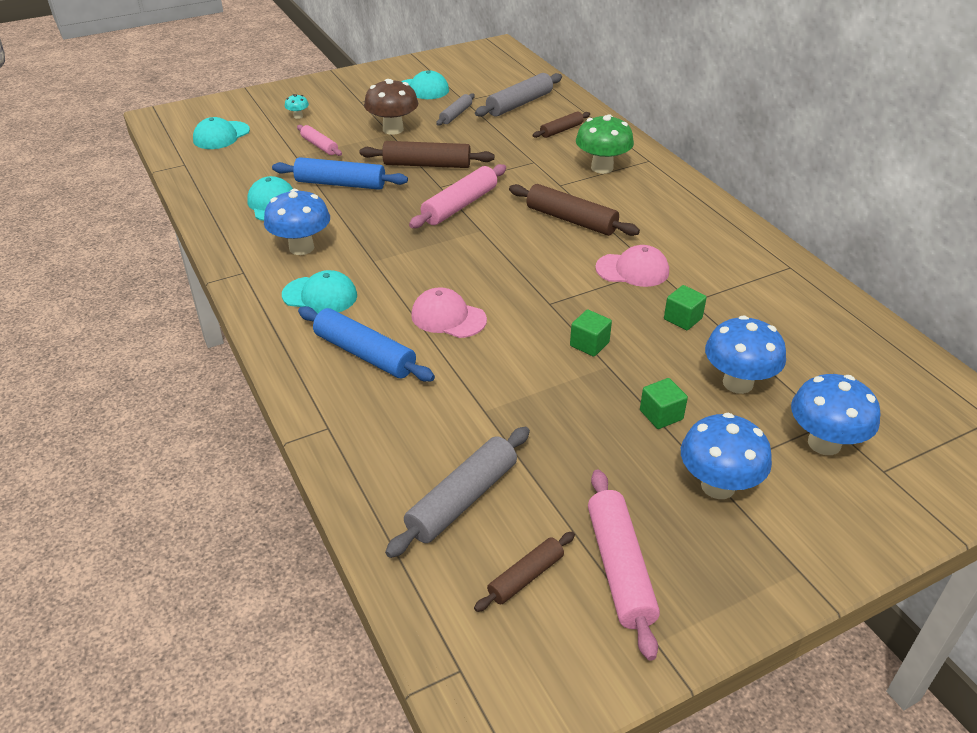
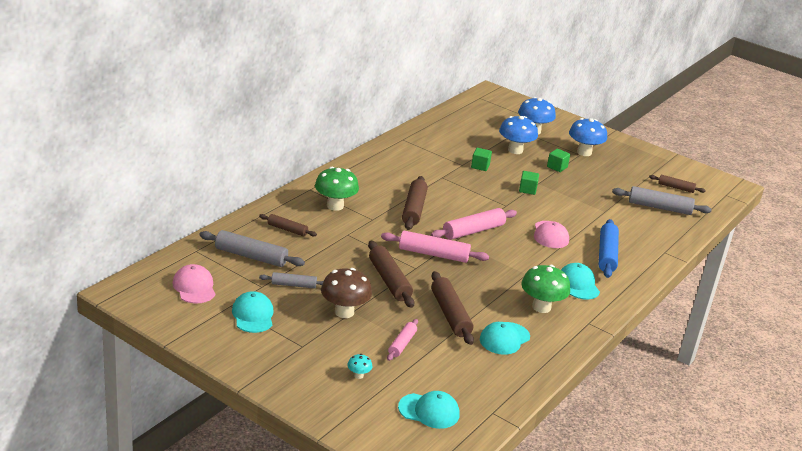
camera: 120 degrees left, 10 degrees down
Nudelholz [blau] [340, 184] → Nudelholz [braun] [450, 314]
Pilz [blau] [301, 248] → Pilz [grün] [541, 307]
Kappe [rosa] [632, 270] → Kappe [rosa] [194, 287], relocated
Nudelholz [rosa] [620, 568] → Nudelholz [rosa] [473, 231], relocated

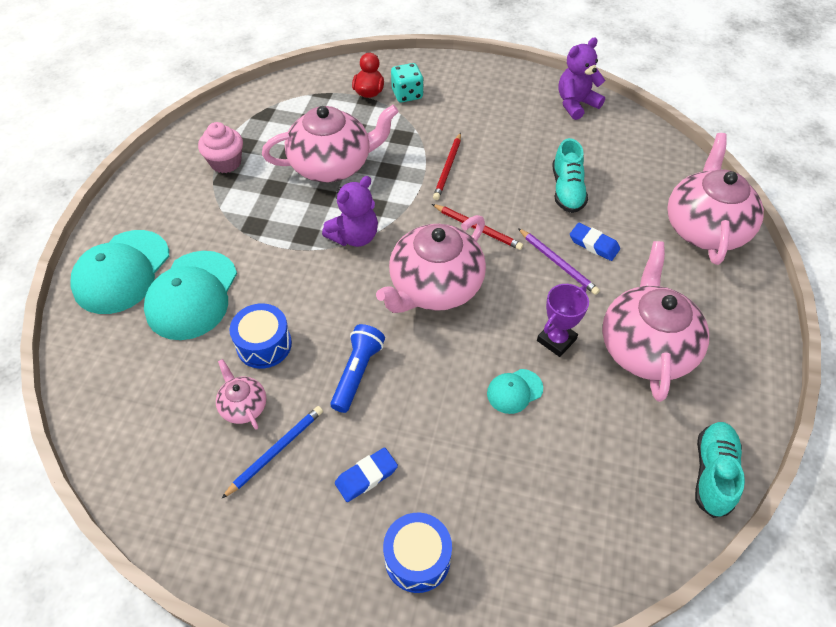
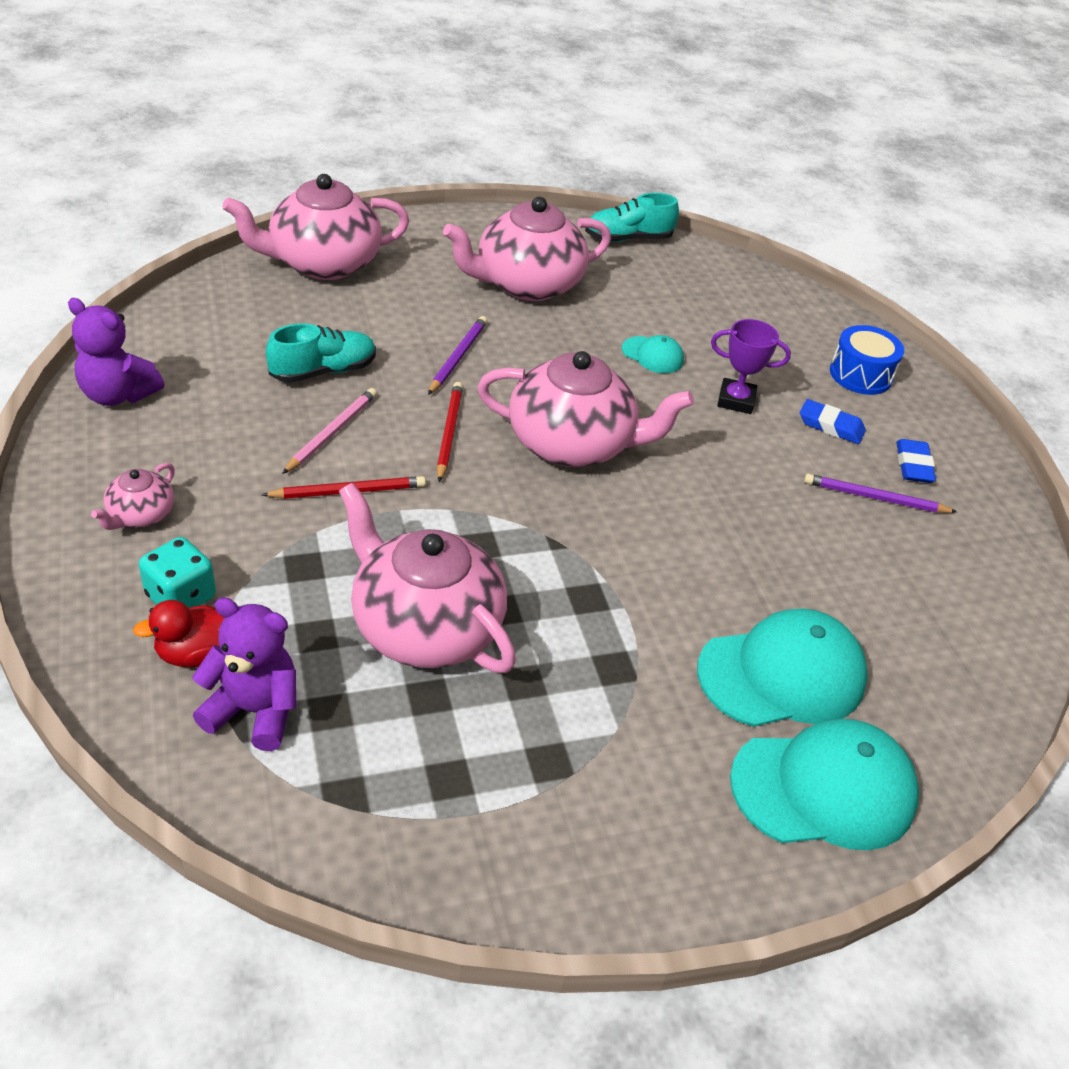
camera: 125 degrees left, 10 degrees down
Muffin [rosa] [226, 162] → -
Teddybär [lila] [354, 236] → Teddybär [lila] [254, 711], relocated
Radiergummi [blau] [593, 244] → Radiergummi [blau] [913, 465], relocated
Pokal [lila] [556, 340] → Pokal [lila] [736, 400], relocated
Trommel [blau] [264, 345] → -
Taschenlampe [blau] [357, 373] → -
Teekanne [rosa] [243, 406] → Teekanne [rosa] [140, 515], relocated
Bleistift [blau] [276, 451] → Bleistift [lila] [875, 498]
- → Bleistift [rosa] [332, 432]

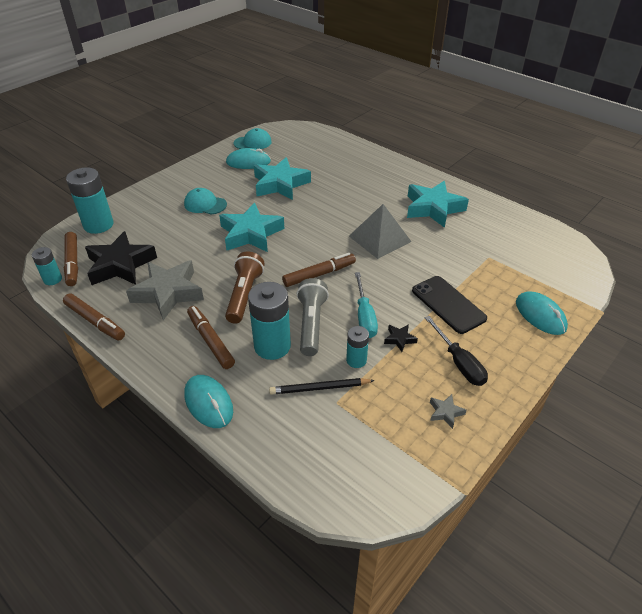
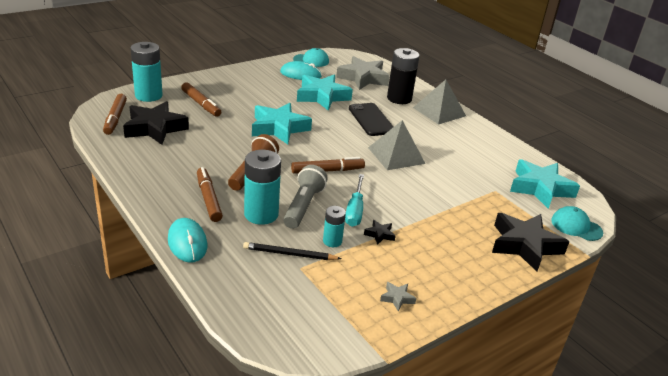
camera: 10 degrees right, 10 degrees down
Stern [türkis] [433, 208] → Stern [türkis] [540, 188], relocated
Kappe [türkis] [205, 204] → Kappe [türkis] [576, 226], relocated
Batterie [türkis] [52, 279] → -
Stern [grau] [168, 293] → Stern [grau] [363, 78], relocated
Handy [schwarz] [448, 304] → Handy [schwarz] [371, 120], relocated
Computermaus [türkis] [540, 315] → Stern [schwarz] [524, 245]
Filzstift [braun] [95, 321] → Filzstift [braun] [201, 104], relocated
Schraubenzieher [schwarz] [459, 362] → -
- → Batterie [schwarz] [399, 98]
- → Pyramide [grau] [439, 111]

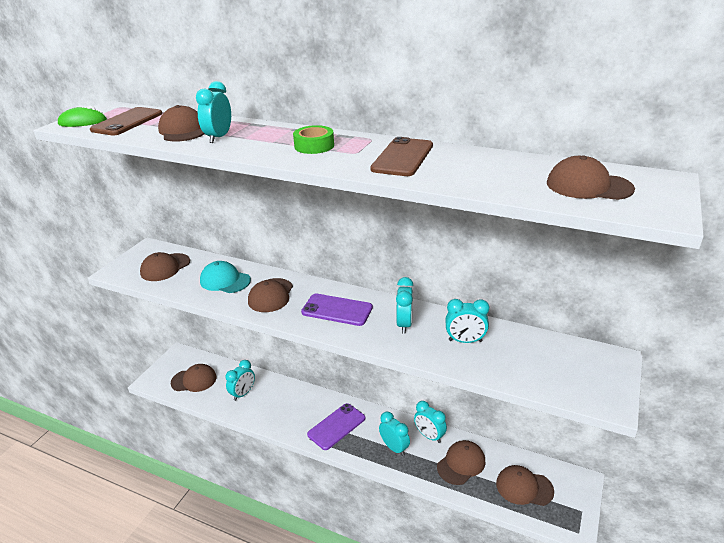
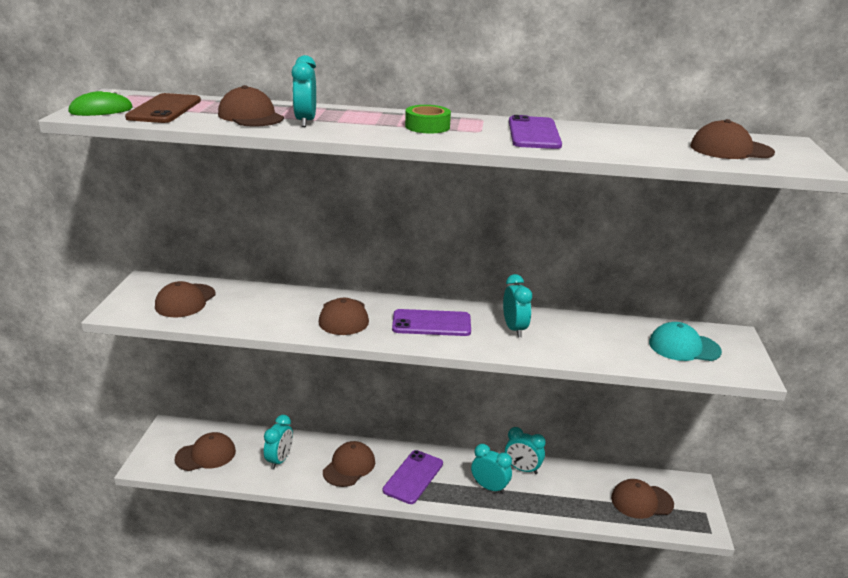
camera: 20 degrees left, 5 degrees down
Handy [braun] [402, 157] → Handy [lila] [533, 133]
Kappe [türkis] [225, 280] → Kappe [türkis] [684, 347], relocated
Wecker [türkis] [465, 341] → -
Kappe [braun] [461, 464] → Kappe [braun] [349, 466], relocated

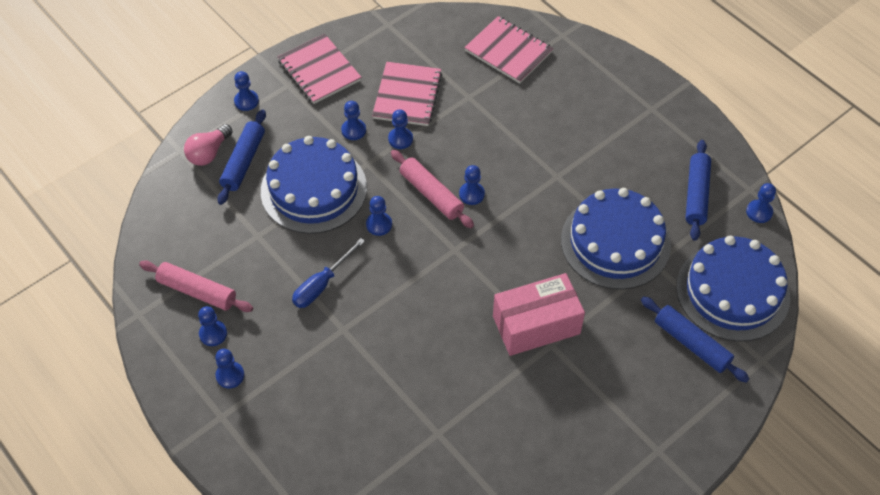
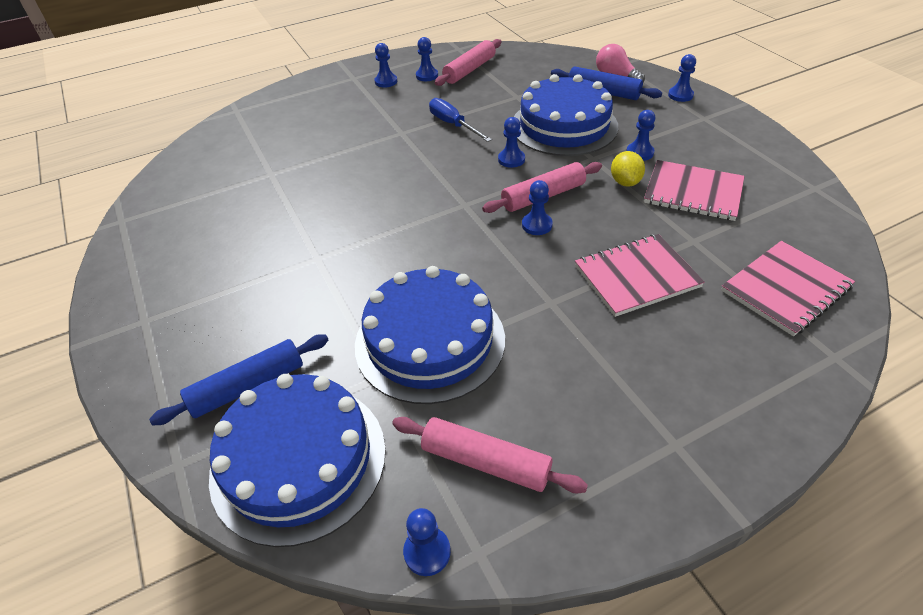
camera: 105 degrees right, 10 degrees down
Notizbuch [rosa] [319, 70] → Notizbuch [rosa] [636, 276], relocated
Bauer [blau] [400, 139] → Zitrone [gelb] [625, 182]
Nudelholz [blau] [696, 195] → Nudelholz [rosa] [485, 462]
Schachtel [rosa] [536, 325] → -

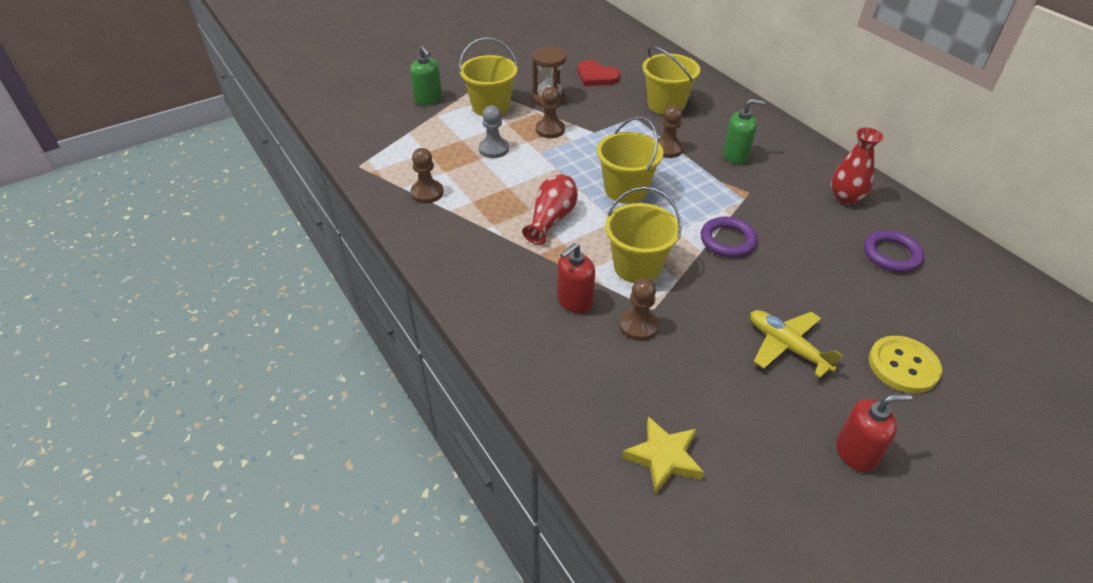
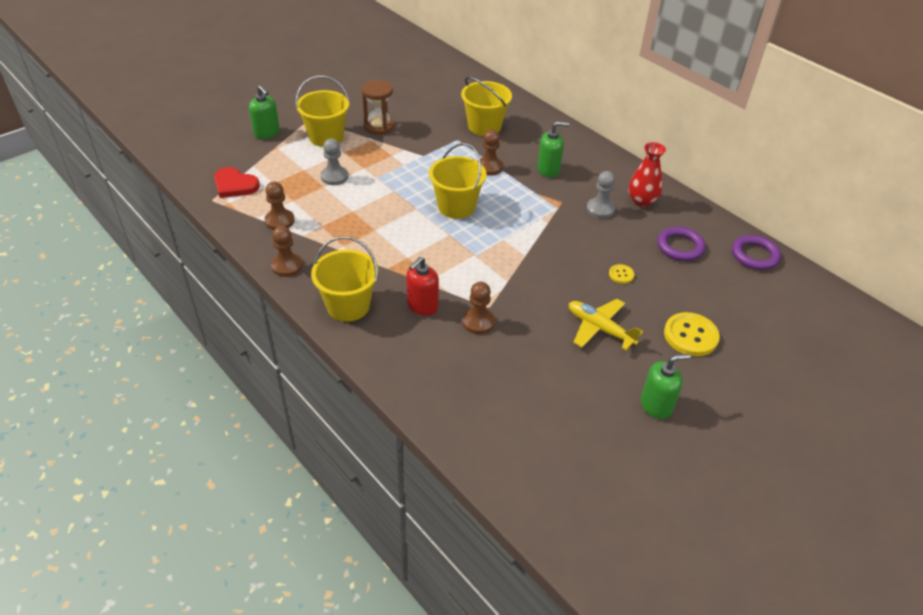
camera: 10 degrees left, 0 degrees up
Herz [rot] [596, 76] → Herz [rot] [235, 185], relocated
Bauer [braun] [550, 130] → Bauer [braun] [287, 266], relocated
Vase [rot] [551, 219] → -
Eimer [gelb] [637, 266] → Eimer [gelb] [348, 306], relocated
Ring [lila] [727, 240] → Ring [lila] [754, 255], relocated
Seifenspender [rot] [856, 452] → Seifenspender [grün] [656, 405]
Stern [gelb] [664, 457] → -
- → Bauer [grau] [600, 209]
- → Knopf [gelb] [621, 275]

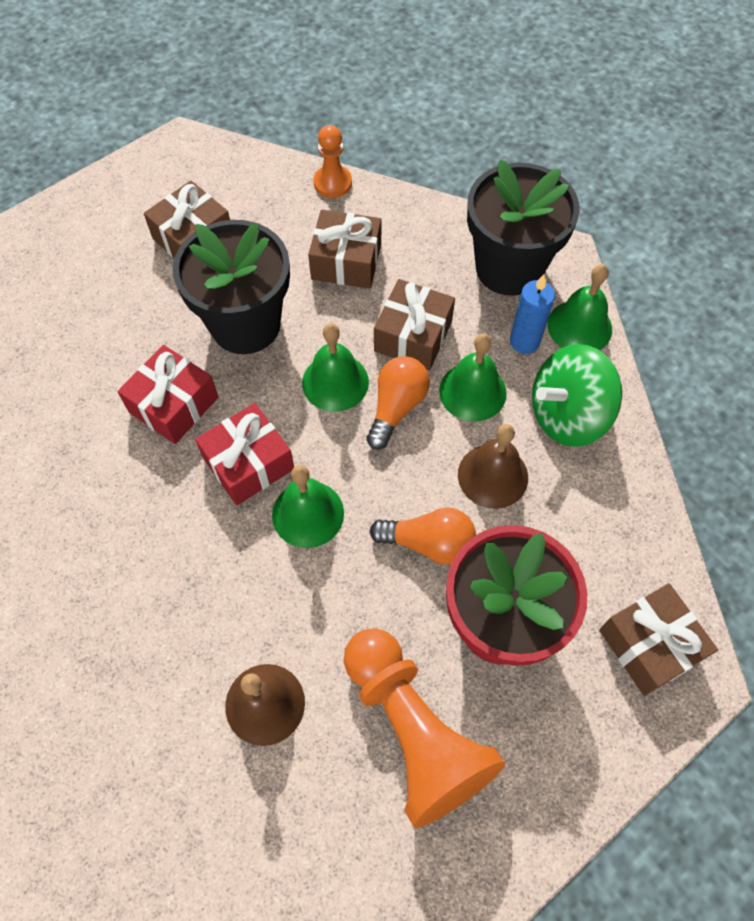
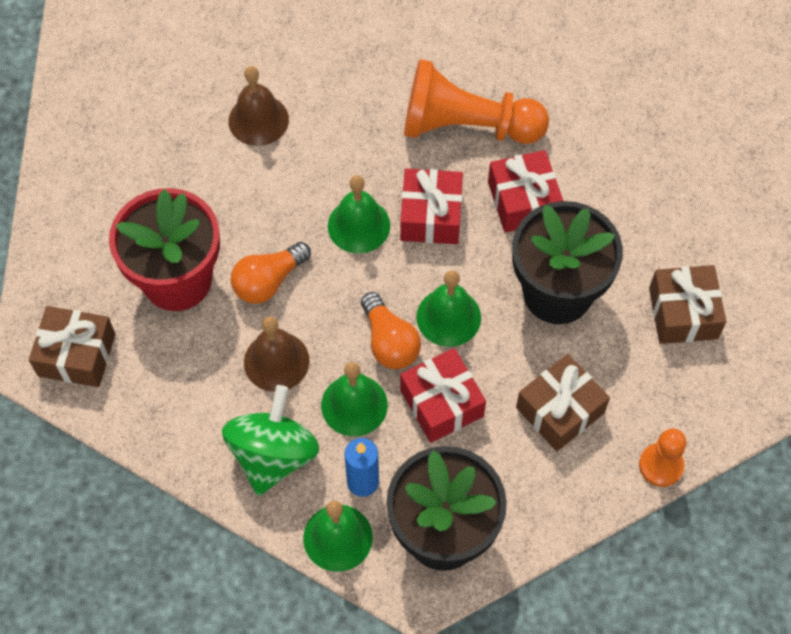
camera: 130 degrees right, 0 degrees up
Geschenk [braun] [413, 336] → Geschenk [rot] [441, 403]
Bauer [orange] [413, 731] → Bauer [orange] [466, 126], relocated

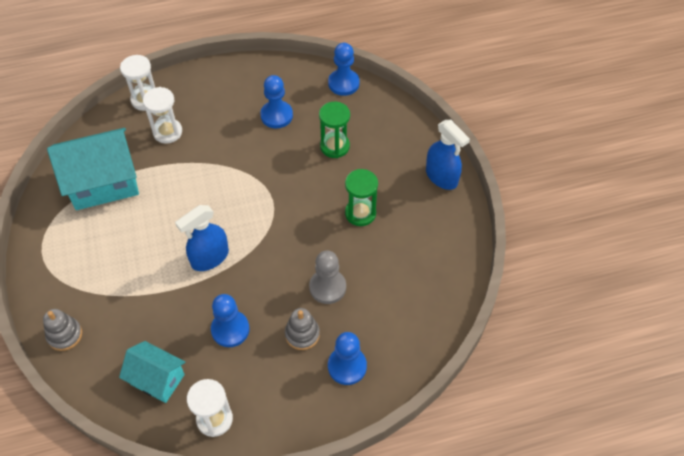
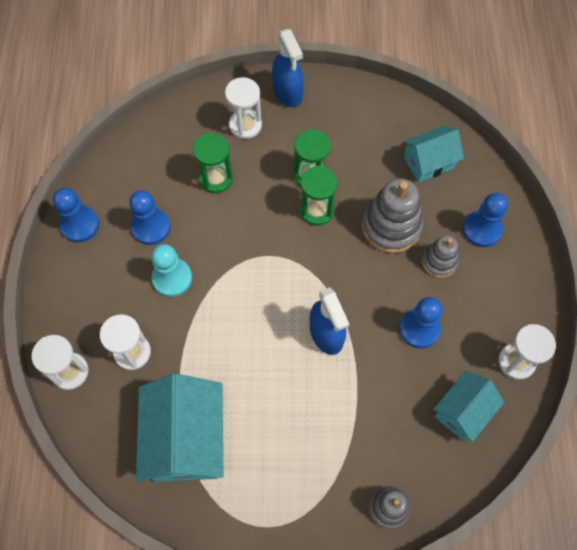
camera: 75 degrees left, 10 degrees up
Bauer [blau] [343, 83] → Bauer [blau] [80, 225], relocated
Sprühflasche [blau] [441, 177] → Sprühflasche [blau] [287, 92], 90 degrees clockwise
Bauer [grau] [327, 287] → Stapelspielzeug [grau] [391, 226]
- → Sanduhr [weiß] [245, 125]
- → Haus [türkis] [428, 162]
- → Sanduhr [grün] [316, 210]
- → Bauer [türkis] [172, 278]

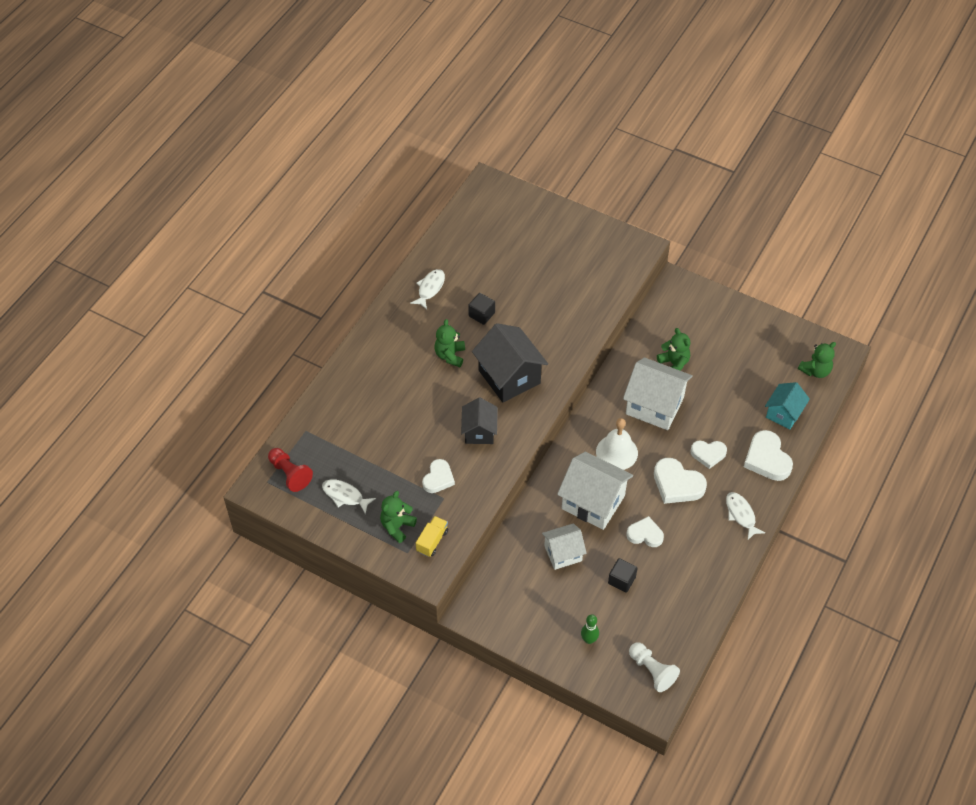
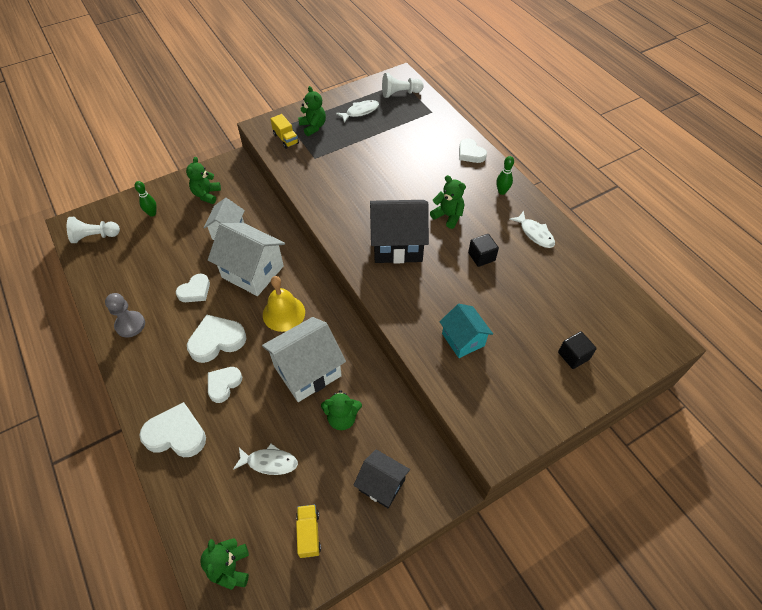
camera: 120 degrees right, 0 degrees up
Haus [türkis] [784, 413] → Haus [türkis] [463, 339], relocated
Haus [schwarz] [479, 431] → Haus [schwarz] [381, 485], relocated
Glocke [weiß] [616, 452] → Glocke [gelb] [284, 313]
Bauer [rot] [290, 474] → Bauer [weiß] [400, 93]
Haus [weiß] [593, 502] → Haus [weiß] [253, 272], 60 degrees clockwise
Herz [weiß] [438, 478] → Herz [weiß] [470, 153], relocated
Fisch [weiß] [741, 515] → Fisch [weiß] [269, 462], relocated
Kubus [schwarz] [621, 580] → Kubus [schwarz] [573, 356], relocated
- → Bowlingkegel [grün] [502, 191]
- → Teddybär [grün] [206, 194]
- → Bauer [grau] [130, 325]
- → Lastwagen [gelb] [309, 533]

